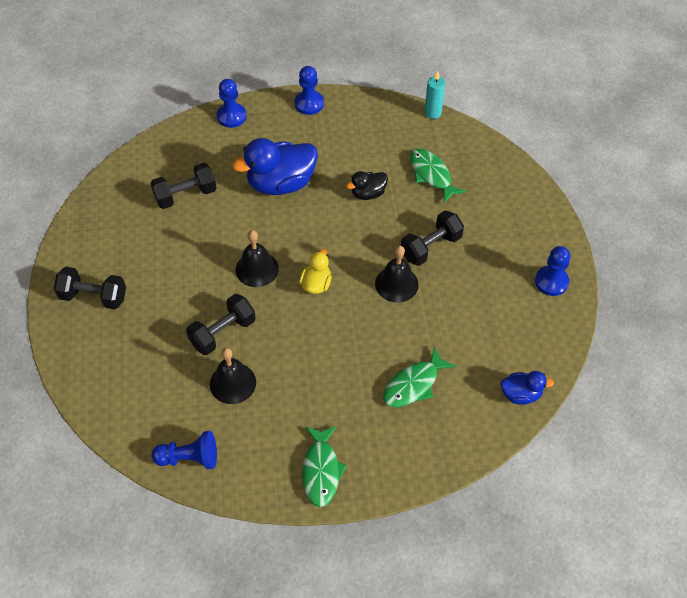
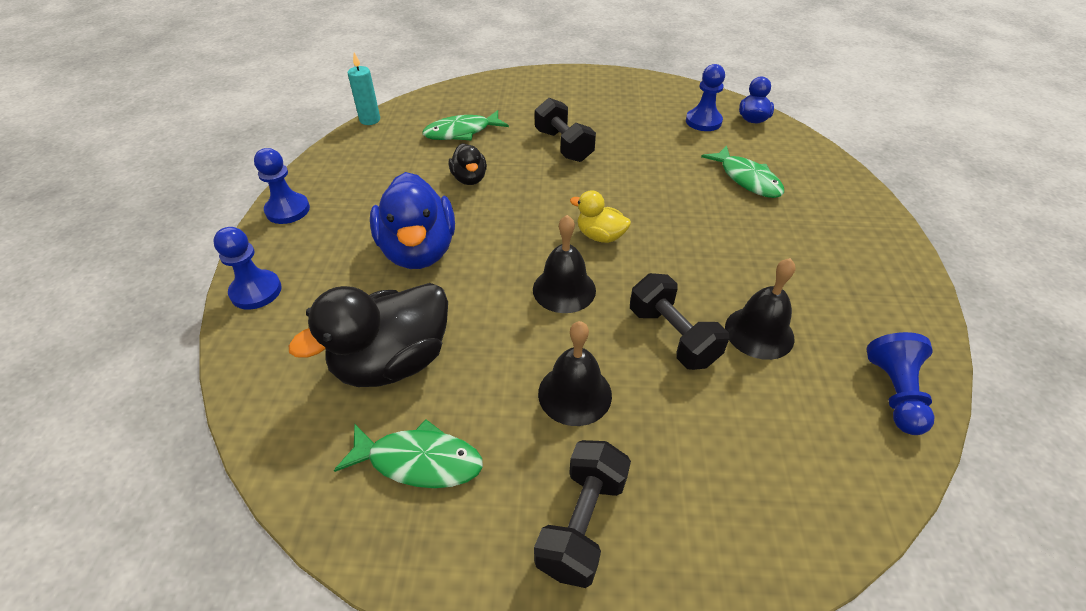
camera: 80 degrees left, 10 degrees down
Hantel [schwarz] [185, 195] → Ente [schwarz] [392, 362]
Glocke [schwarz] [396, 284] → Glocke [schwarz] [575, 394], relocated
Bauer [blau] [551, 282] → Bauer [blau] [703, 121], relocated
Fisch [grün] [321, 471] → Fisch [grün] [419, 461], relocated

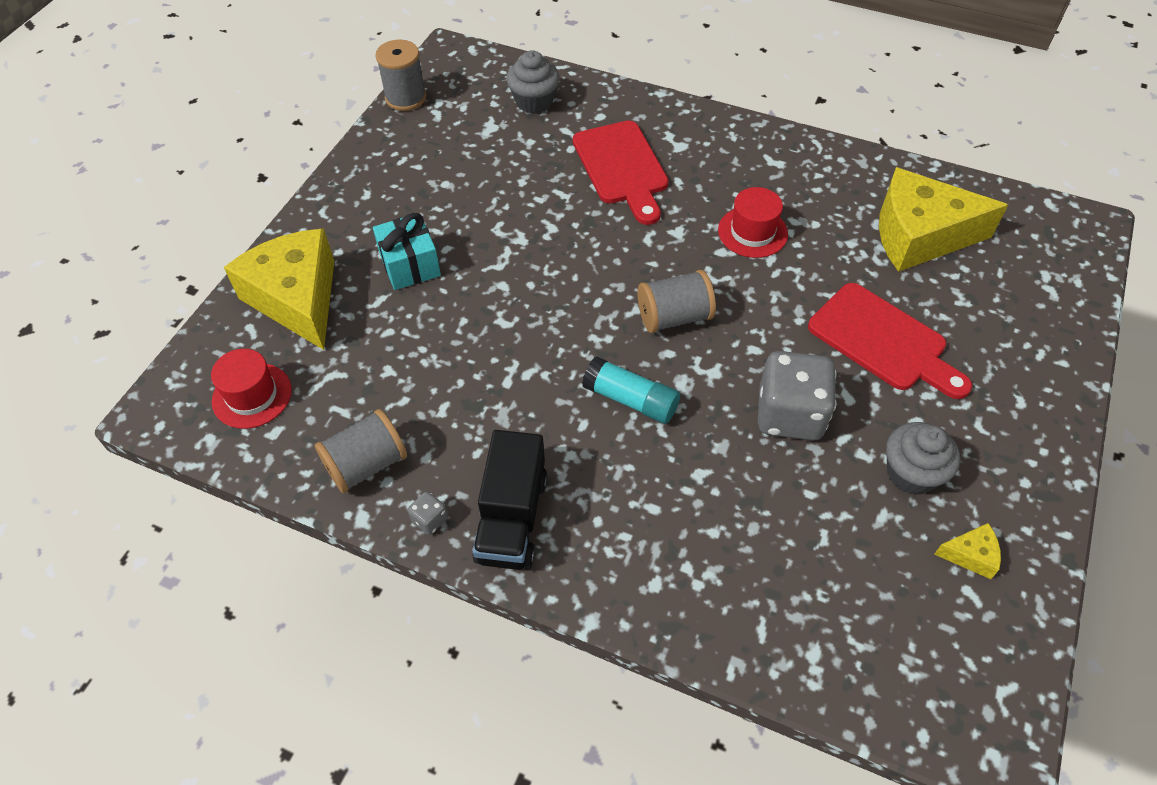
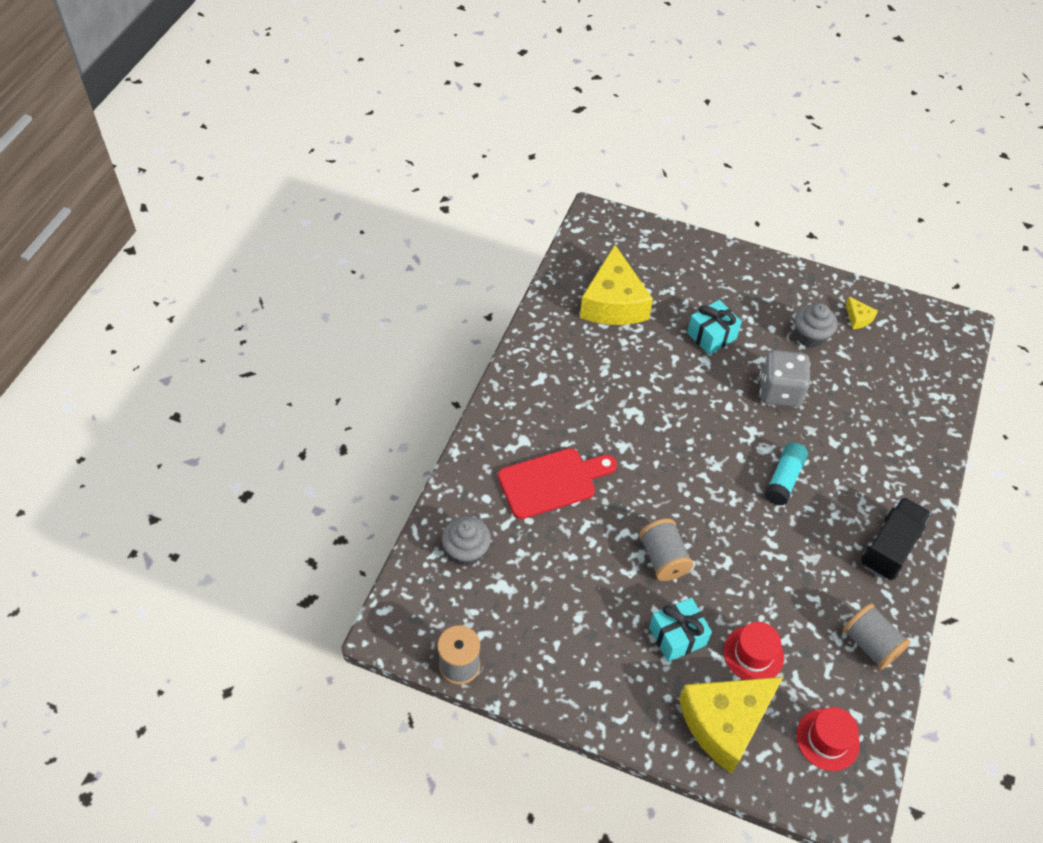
camera: 95 degrees left, 0 degrees up
Hut [rot] [752, 232] → Hut [rot] [753, 654], relocated
Garnrolle [grau] [674, 317] → Garnrolle [grau] [663, 558], relocated
Schneidebrett [rot] [883, 341] → Geschenk [türkis] [711, 336]
Lastwagen [schwarz] [512, 518] → Lastwagen [schwarz] [890, 548], 60 degrees counterclockwise
Spielwürfel [grau] [430, 520] → -
Käse [gelb] [970, 555] → Käse [gelb] [858, 318], 150 degrees clockwise

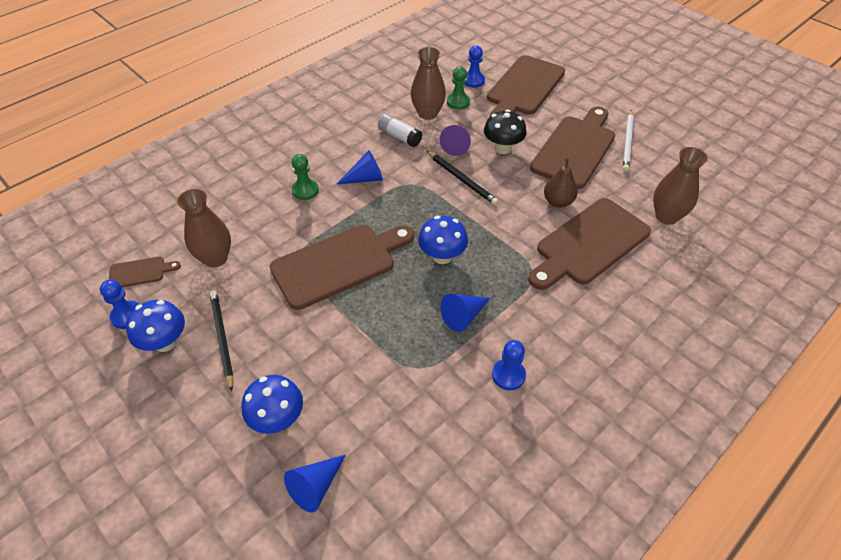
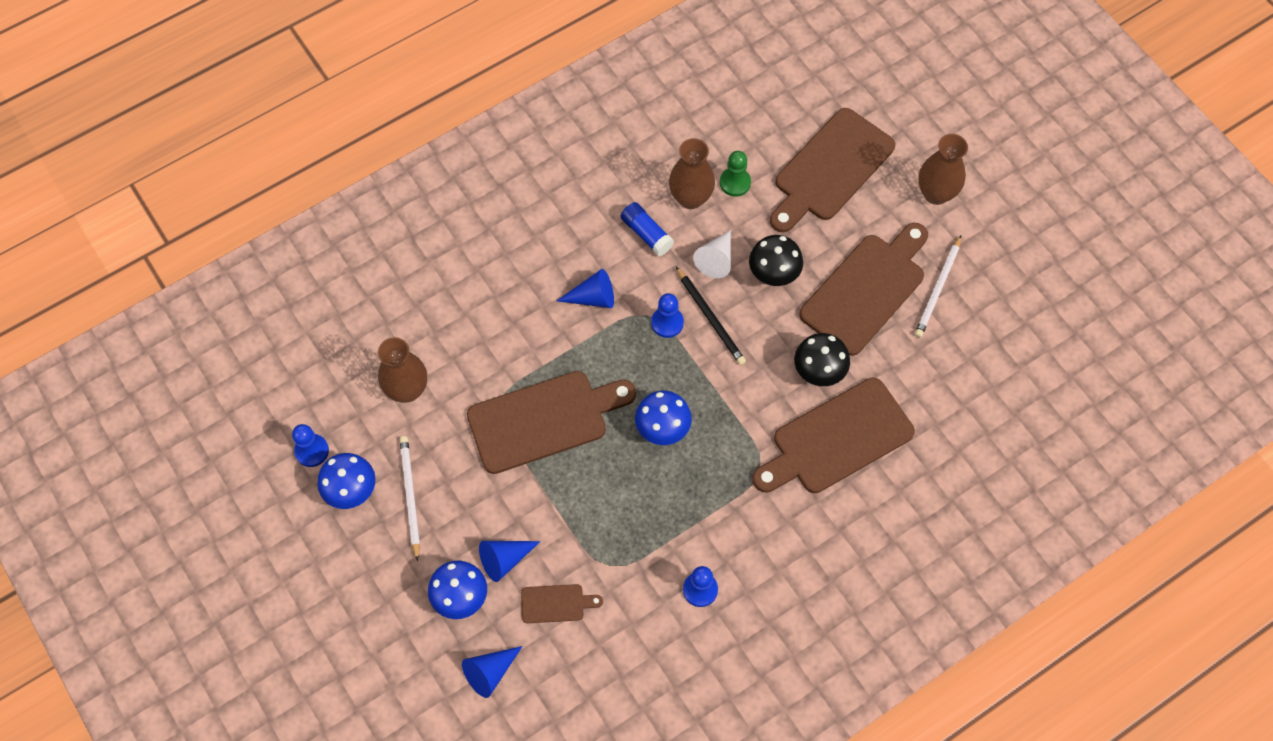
camera: 10 degrees right, 15 degrees up
Bauer [blau] [473, 81] → Bauer [blau] [667, 323], relocated
Klebestift [weiß] [399, 137] → Klebestift [blau] [646, 234]
Kegel [lila] [456, 145] → Kegel [weiß] [716, 259]
Vase [braun] [666, 216] → Vase [braun] [936, 193], relocated
Bauer [grün] [305, 190] → -
Birne [braun] [558, 202] → Pilz [schwarz] [819, 372]
Schneidebrett [braun] [140, 272] → Schneidebrett [braun] [556, 603], relocated
Bleistift [schwarz] [222, 339] → Bleistift [weiß] [410, 497]
Kegel [blau] [463, 316] → Kegel [blau] [504, 560], relocated

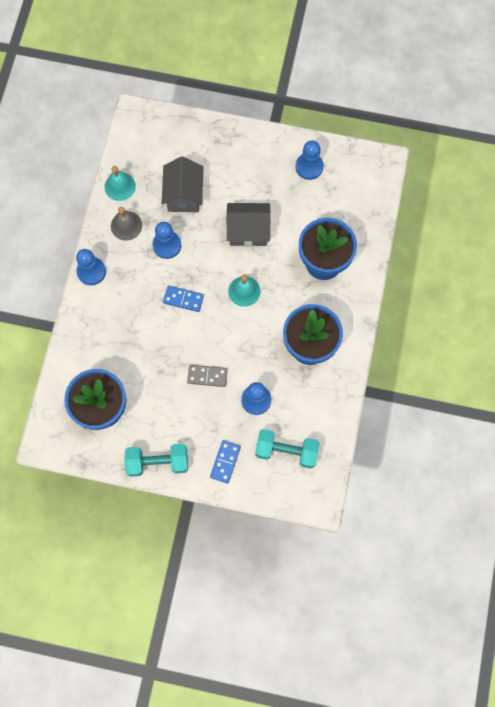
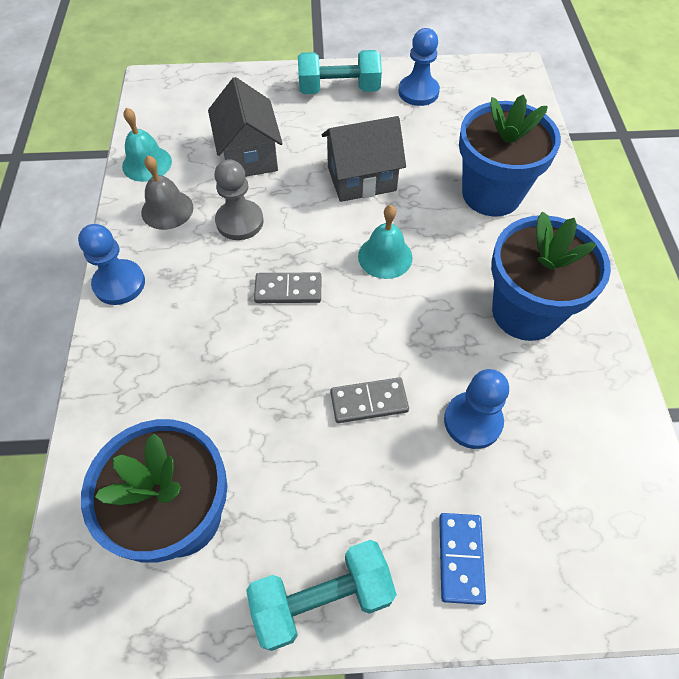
camera: 15 degrees left, 15 degrees down
Bauer [blau] [167, 245] → Bauer [grau] [239, 221]
Dominostein [blau] [183, 299] → Dominostein [grau] [288, 290]
Hantel [türkis] [286, 451] → Hantel [türkis] [339, 90], relocated

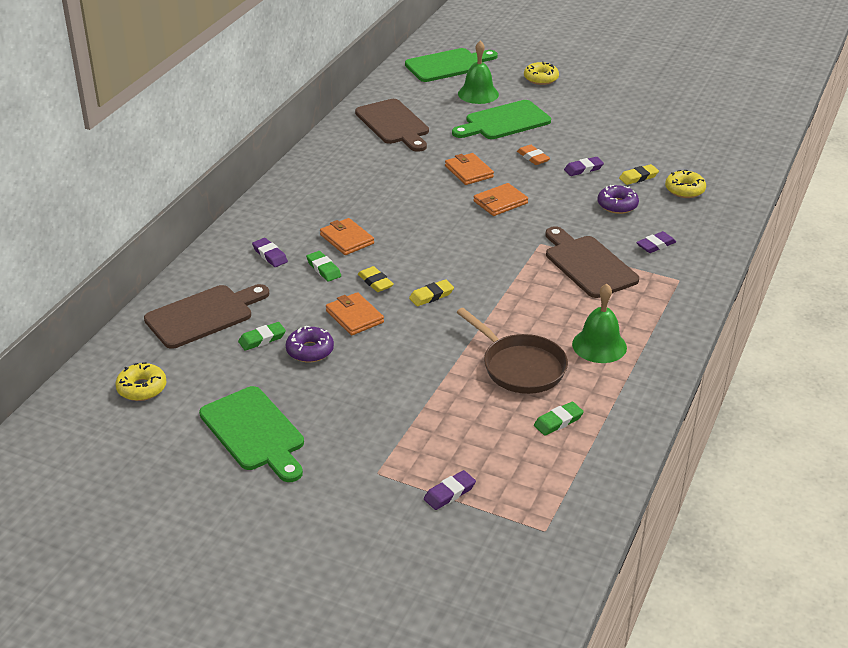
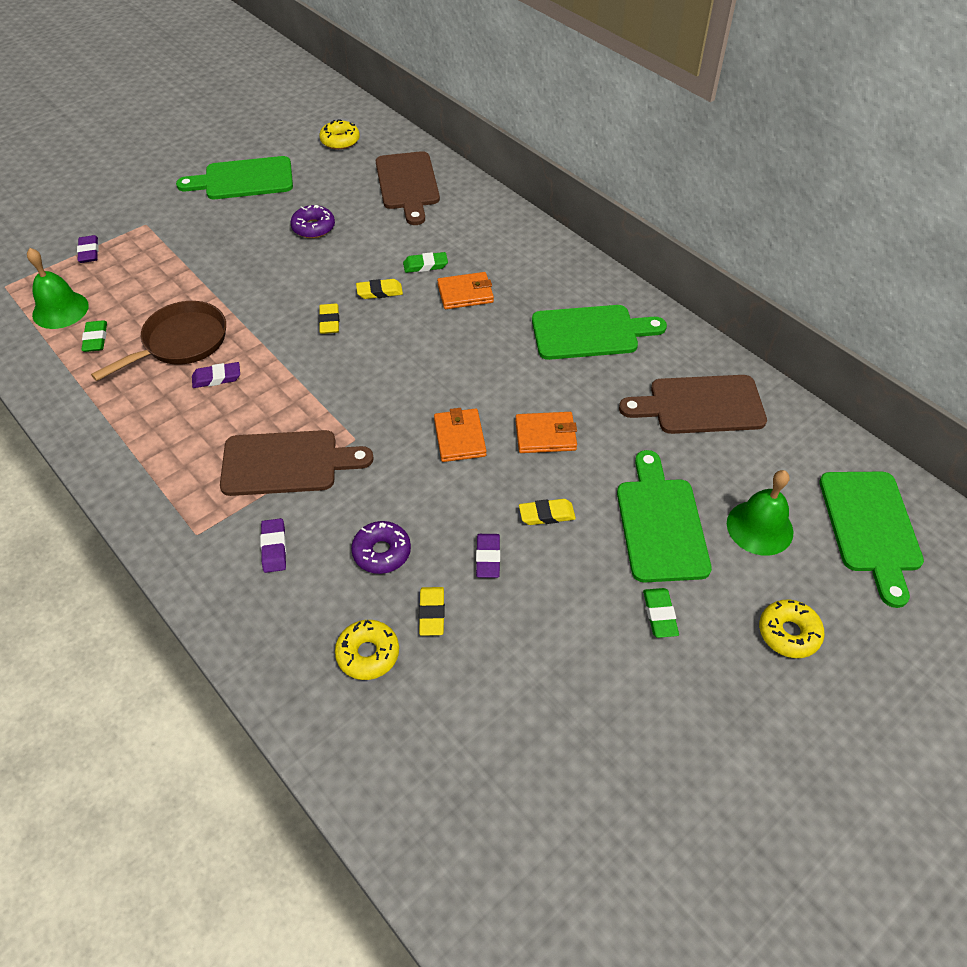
camera: 115 degrees right, 15 degrees up
Radiergummi [orange] [533, 157] → Radiergummi [gelb] [546, 514]
Radiergummi [lila] [270, 255] → Radiergummi [lila] [217, 378], relocated
Glocke [grün] [599, 345] → Glocke [grün] [60, 310], relocated
Geldbörse [orange] [354, 316] → -
Pfanne [braun] [520, 367] → Pfanne [braun] [181, 342], 150 degrees clockwise
Radiergummi [grün] [262, 339] → Radiergummi [grün] [659, 615], relocated
- → Schneidebrett [grün] [590, 333]

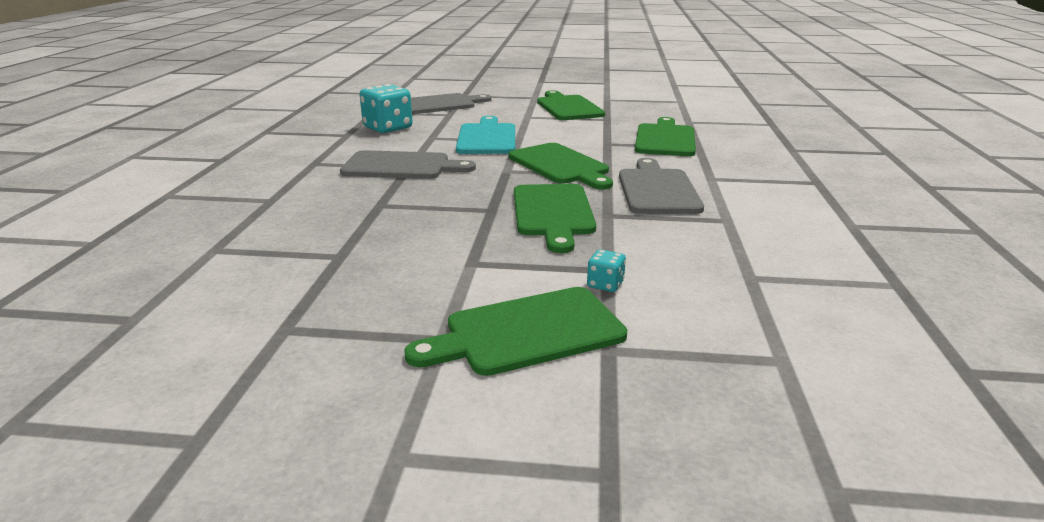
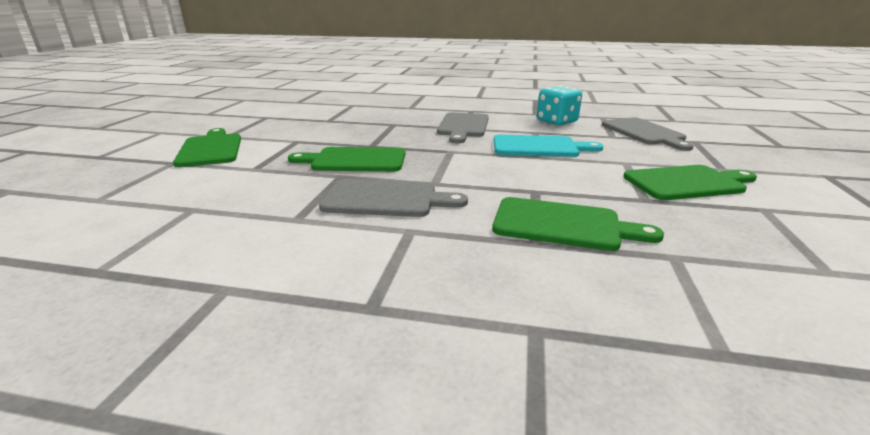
camera: 95 degrees right, 0 degrees up
Schneidebrett [grün] [560, 165] → -
Spielwürfel [türkis] [605, 284] → -

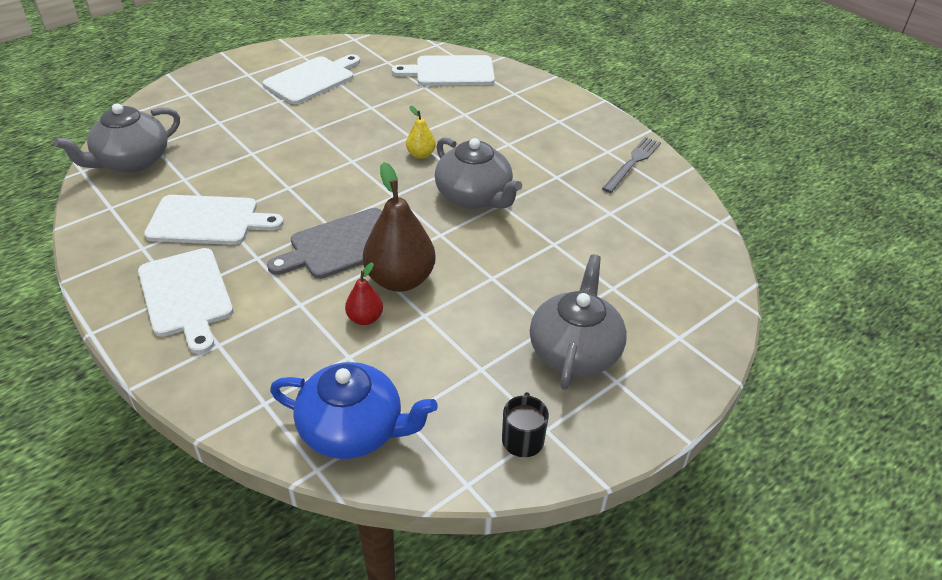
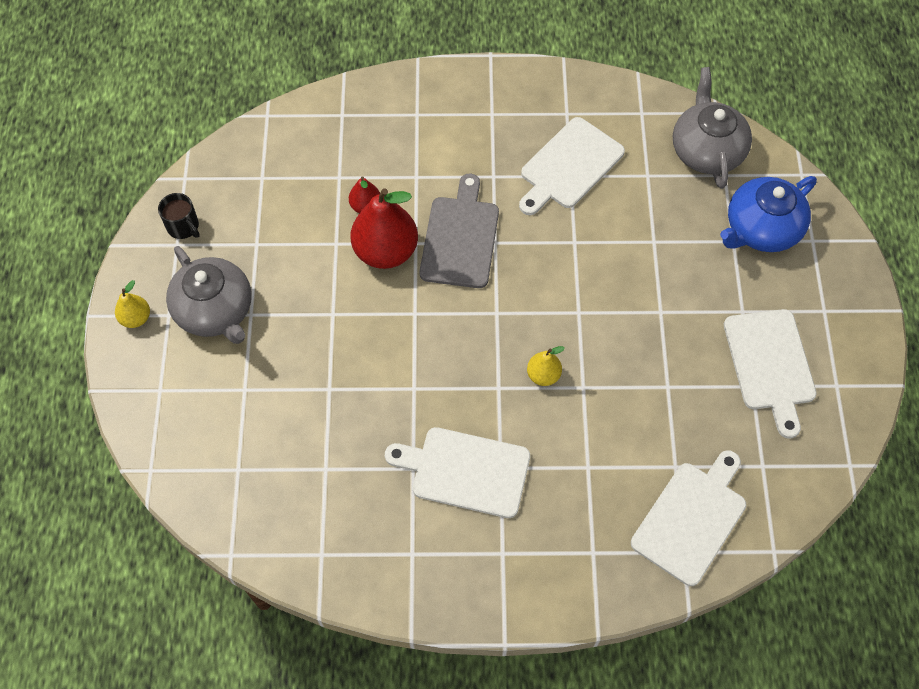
camera: 130 degrees right, 20 degrees up
Teekanne [grau] [474, 196] → -
Gabel [grau] [632, 163] → -
Birne [braun] [400, 280] → Birne [rot] [385, 251]
Schneidebrett [weiß] [186, 296] → Schneidebrett [weiß] [465, 471], relocated
Teekanne [blau] [353, 430] → Teekanne [blau] [761, 229], relocated
- → Birne [gelb] [136, 318]

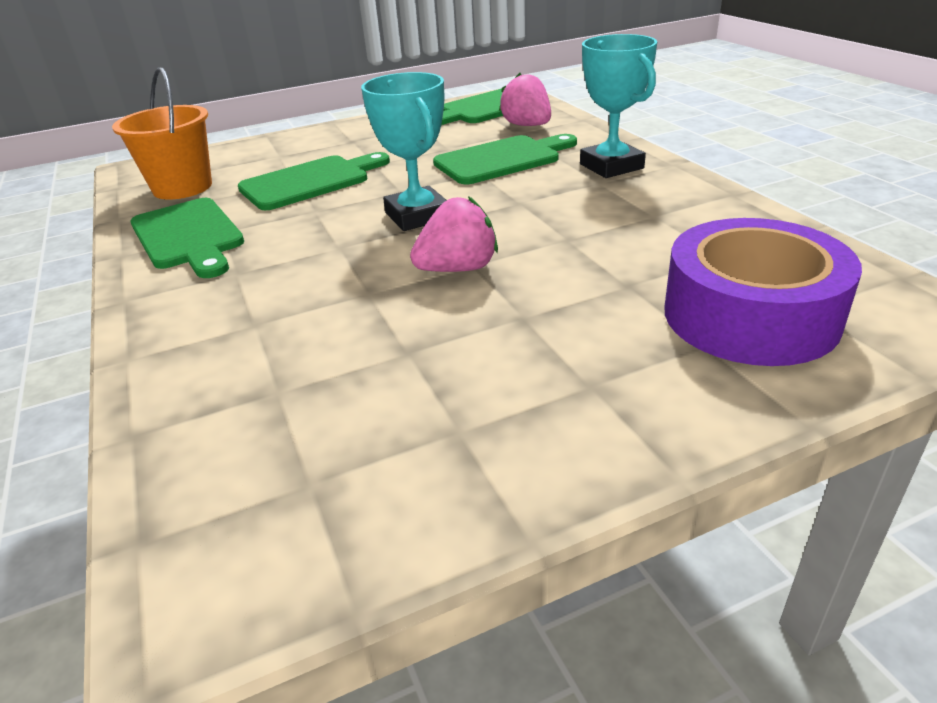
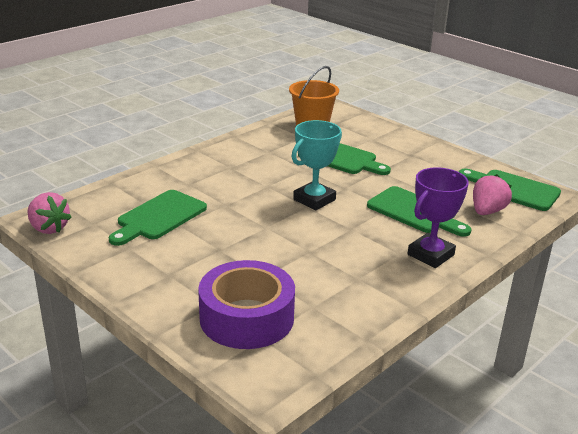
camera: 65 degrees right, 5 degrees down
Pokal [türkis] [611, 166] → Pokal [lila] [430, 255]
Erdbeere [rosa] [458, 269] → Erdbeere [rosa] [49, 228], relocated
Schneidebrett [grün] [188, 236] → Schneidebrett [grün] [159, 217], relocated

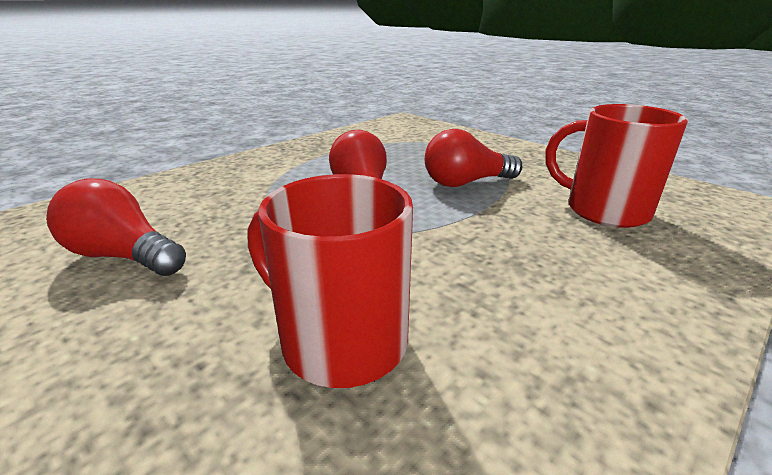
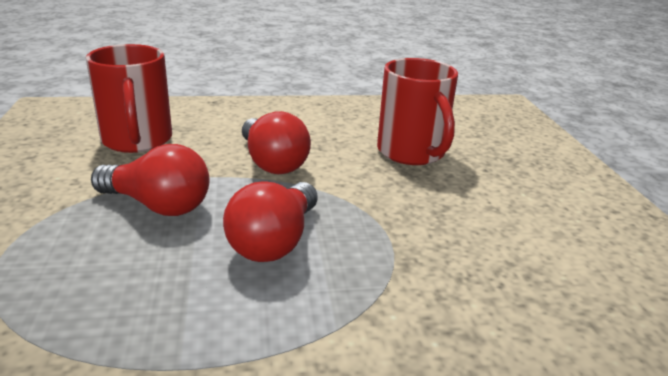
camera: 145 degrees left, 0 degrees up
Glühbirne [rot] [124, 256] → Glühbirne [rot] [272, 162], relocated

